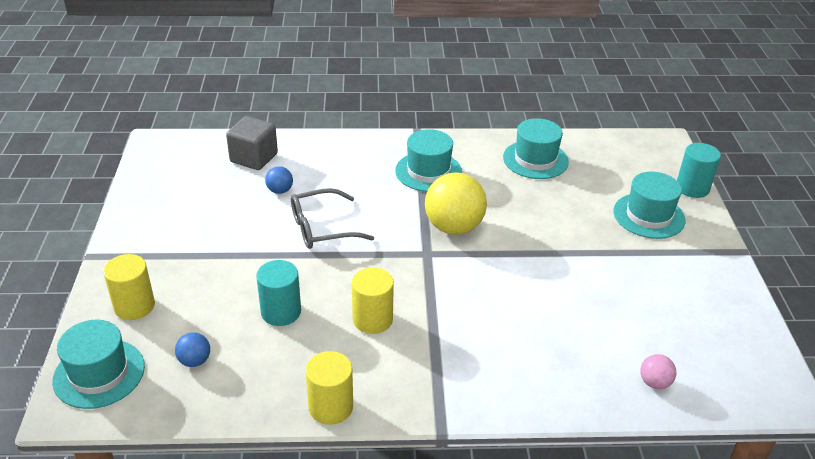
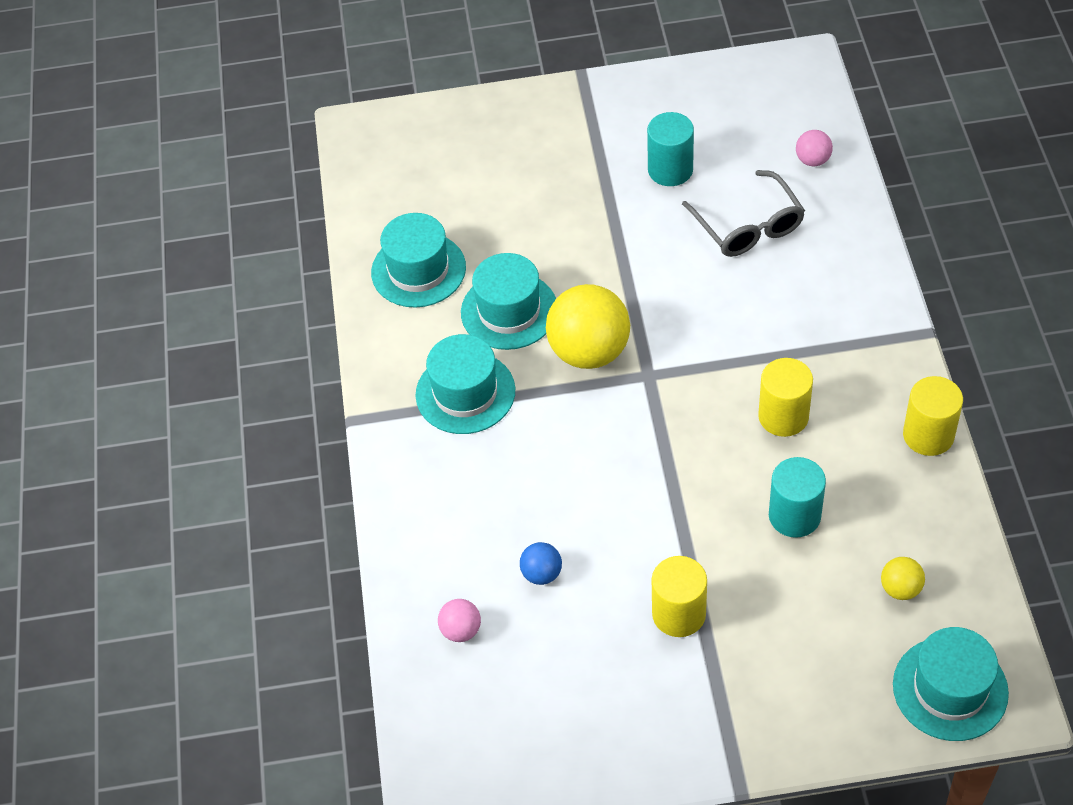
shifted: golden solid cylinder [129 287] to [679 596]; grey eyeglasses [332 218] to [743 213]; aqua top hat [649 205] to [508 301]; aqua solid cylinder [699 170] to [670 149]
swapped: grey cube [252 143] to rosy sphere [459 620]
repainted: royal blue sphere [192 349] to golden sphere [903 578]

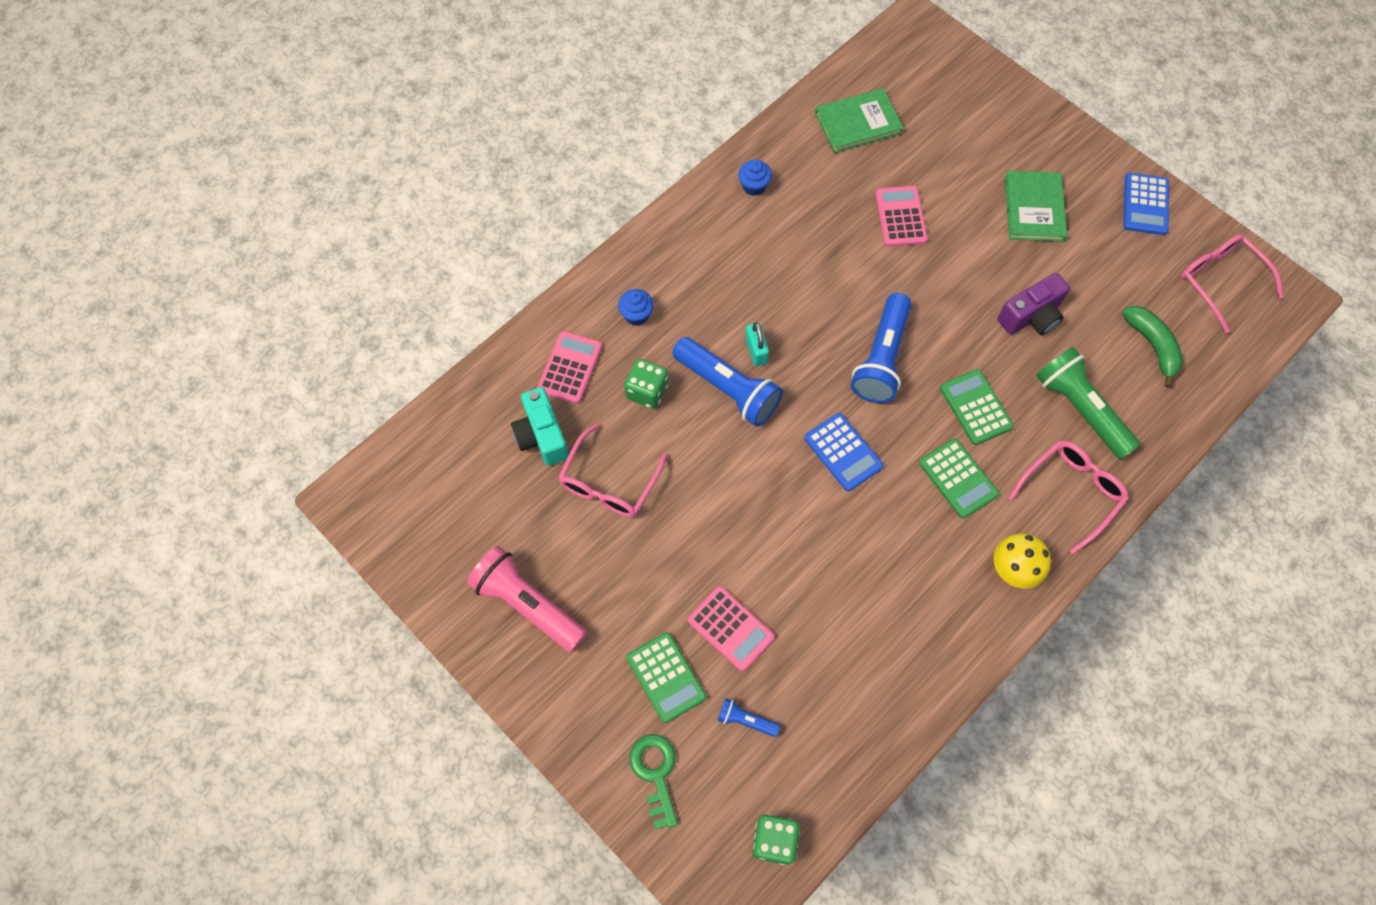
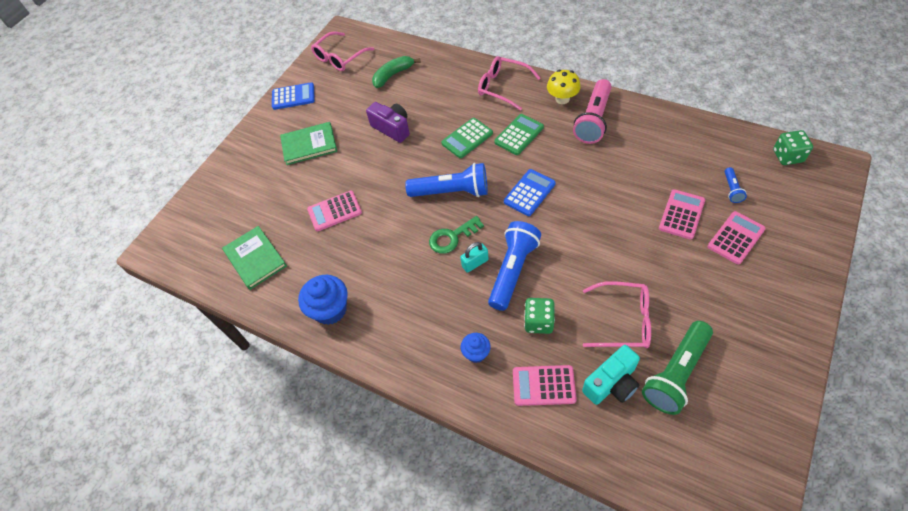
shifted: rosy torch [527 599] to [592 111]; leaf-green key [653 782] to [456 235]; leaf-green torch [1088 403] to [677 368]
repainted: leaf-green adding machine [666 677] to rosy adding machine [737 238]
scaled: royal blue fairy cake [755 178] = [323 300] x1.74

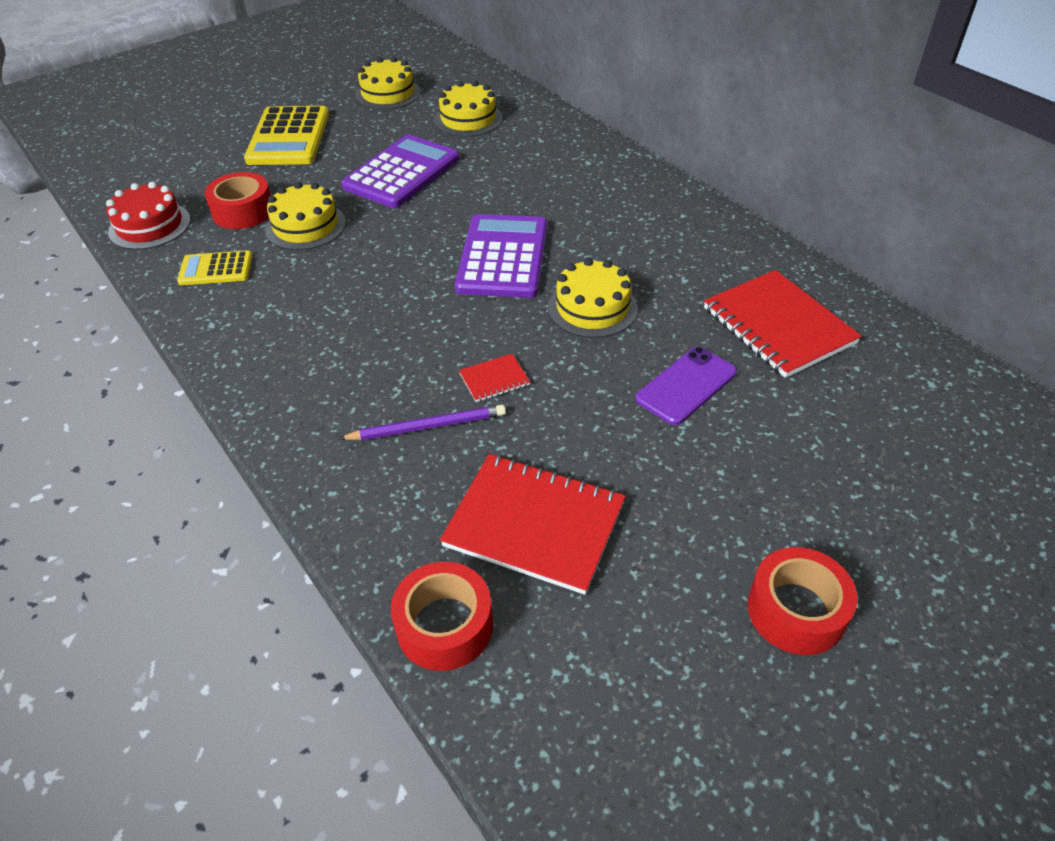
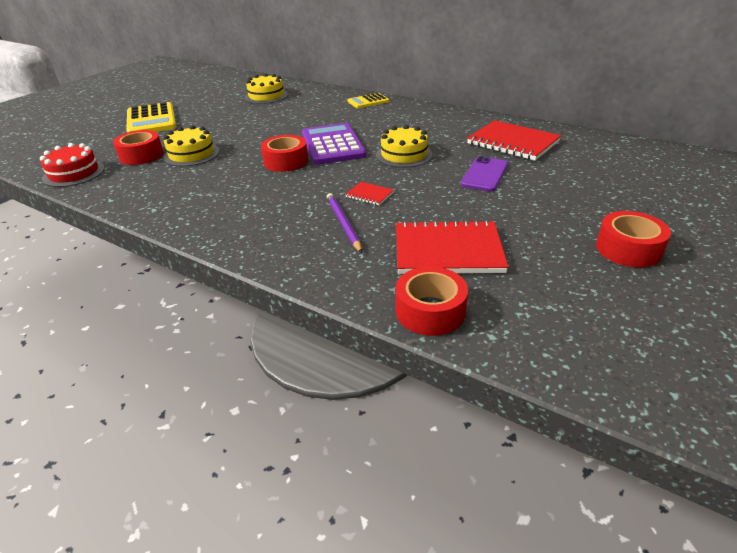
gone: violet adding machine [400 171]; golden cake [388 83]
new: crimson roll of tape [284 153]
shifted: golden adding machine [214 267] to [368 100]
rotated: violet lead pencil [422 423] = [344 223] 75 degrees counterclockwise; crimson exercise book [494 378] = [369 193] 75 degrees clockwise

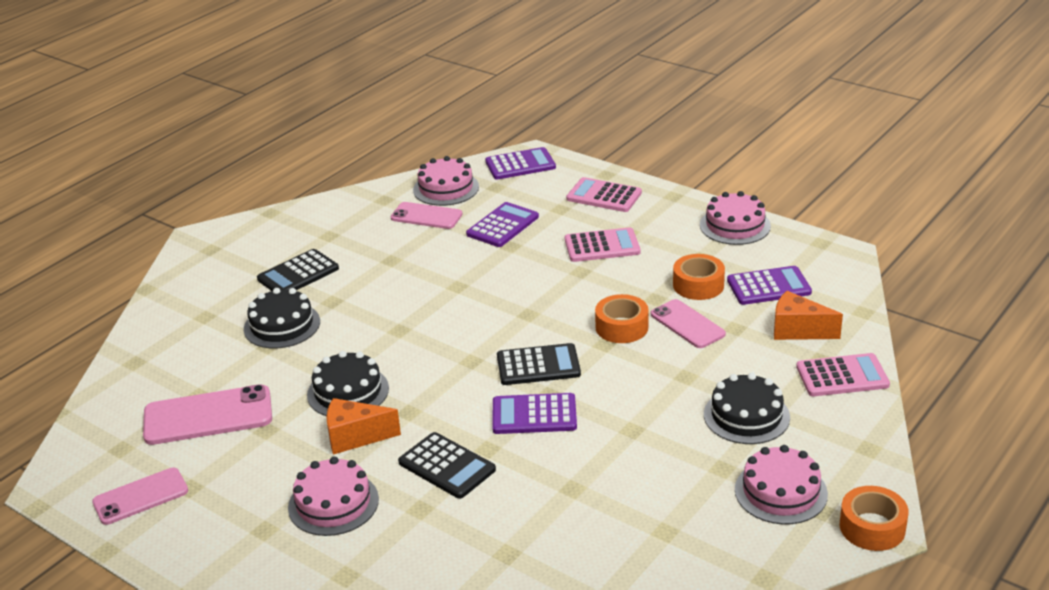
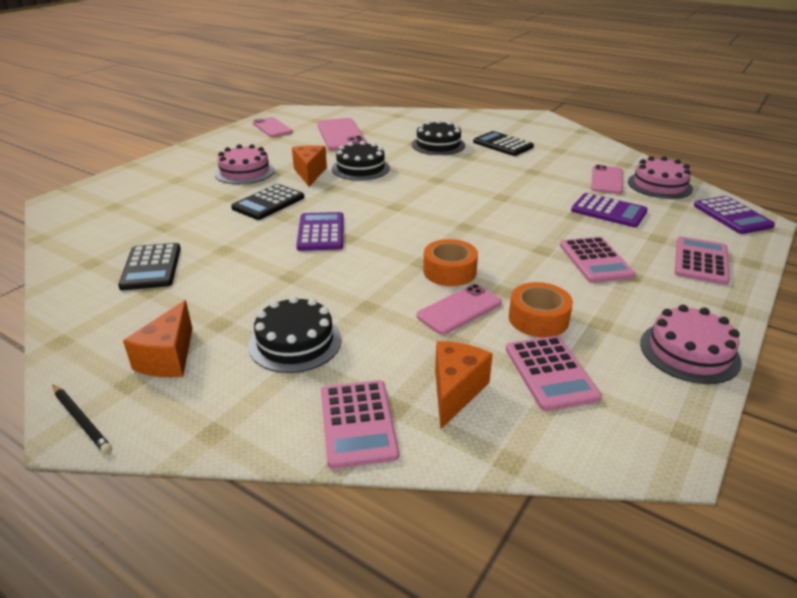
shifted: ebony adding machine [539 364] to [149 266]
swapped: rosy cake [781 484] to orange-coloured cheese [157 338]; orange-coloured roll of tape [874 518] to ebony lead pencil [82 419]
repainted: violet adding machine [769 285] to rosy adding machine [554 373]

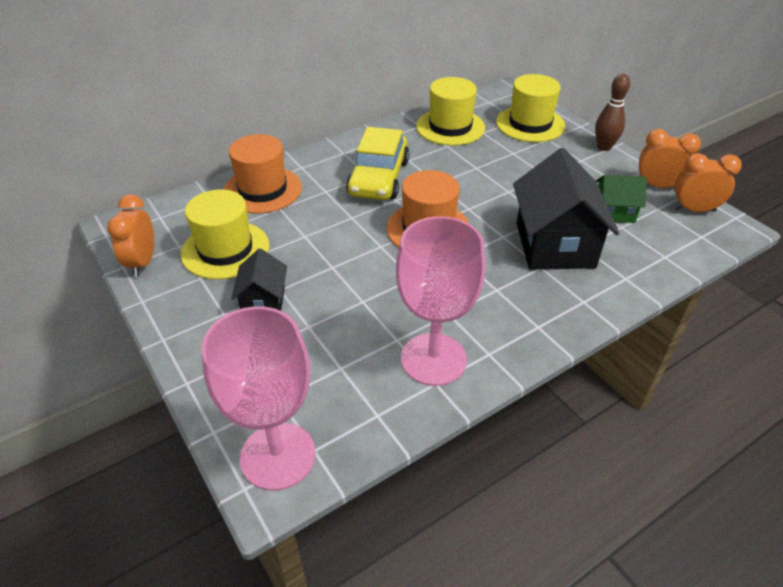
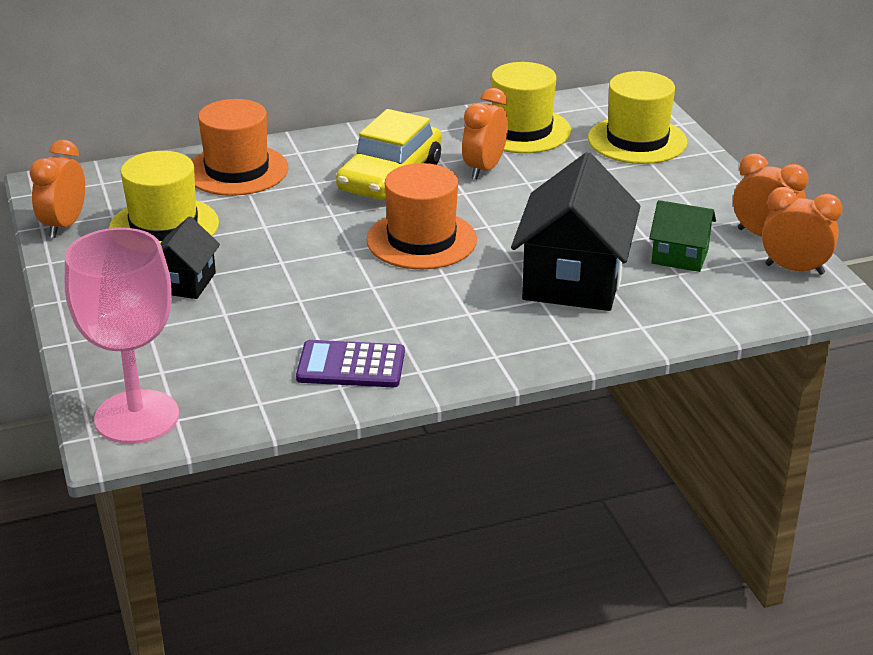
gone: russet skittle [612 112]
new: orange-coloured clock [485 133]
swapped: rosy goblet [441 301] to violet adding machine [350 363]

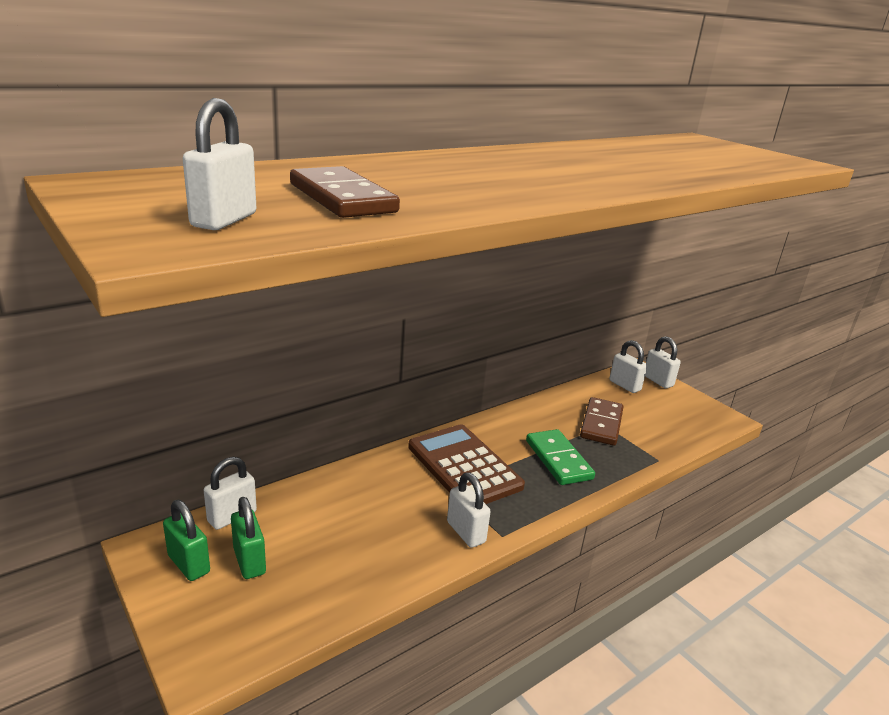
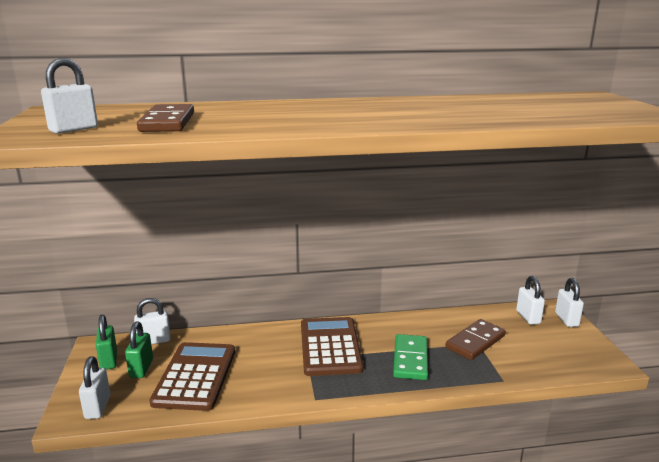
new: russet adding machine [192 376]
shifted: pure white small lock [469 510] to [94 387]

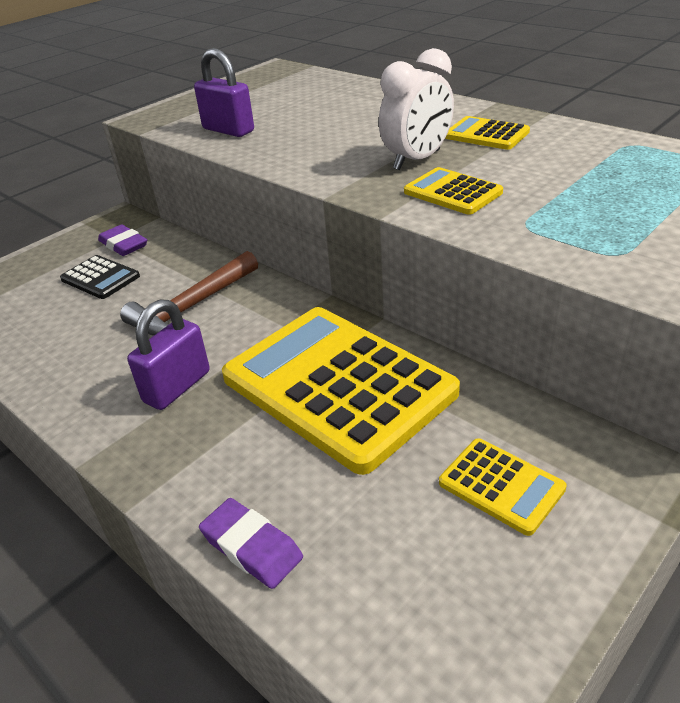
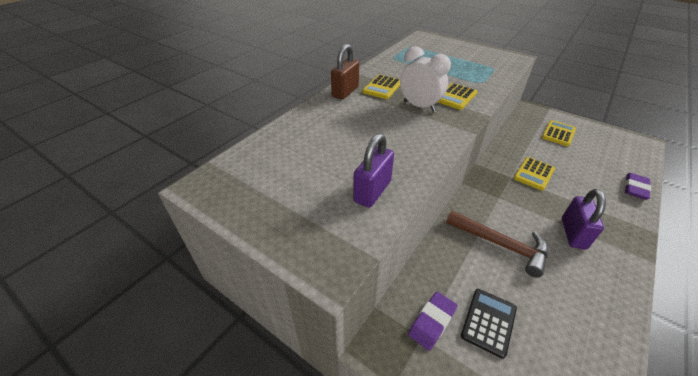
new: russet small lock [345 72]
rotated: violet small lock [168 354] = [584 219] 75 degrees clockwise
scaled: golden adding machine [341 391] = [534 174] x0.43

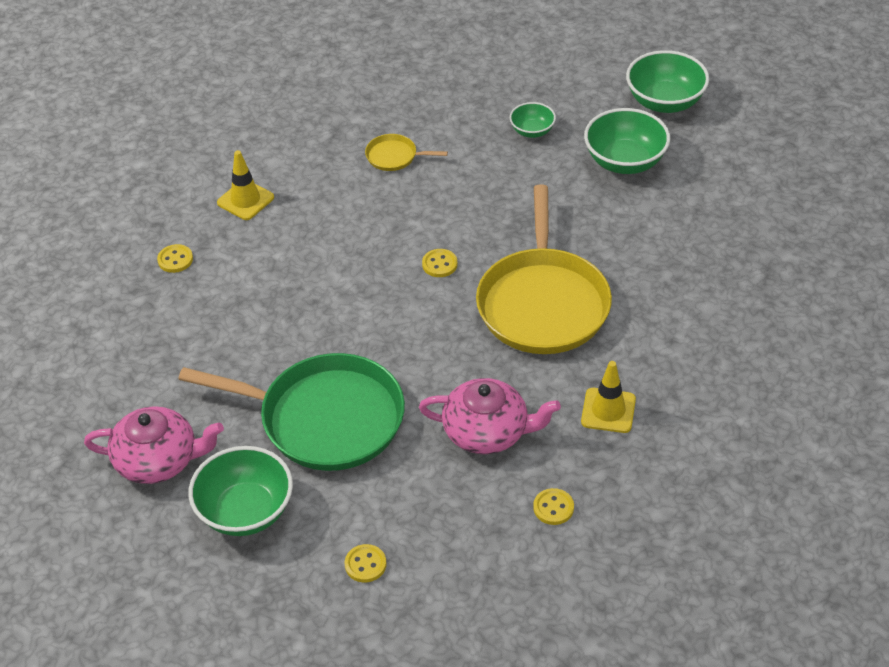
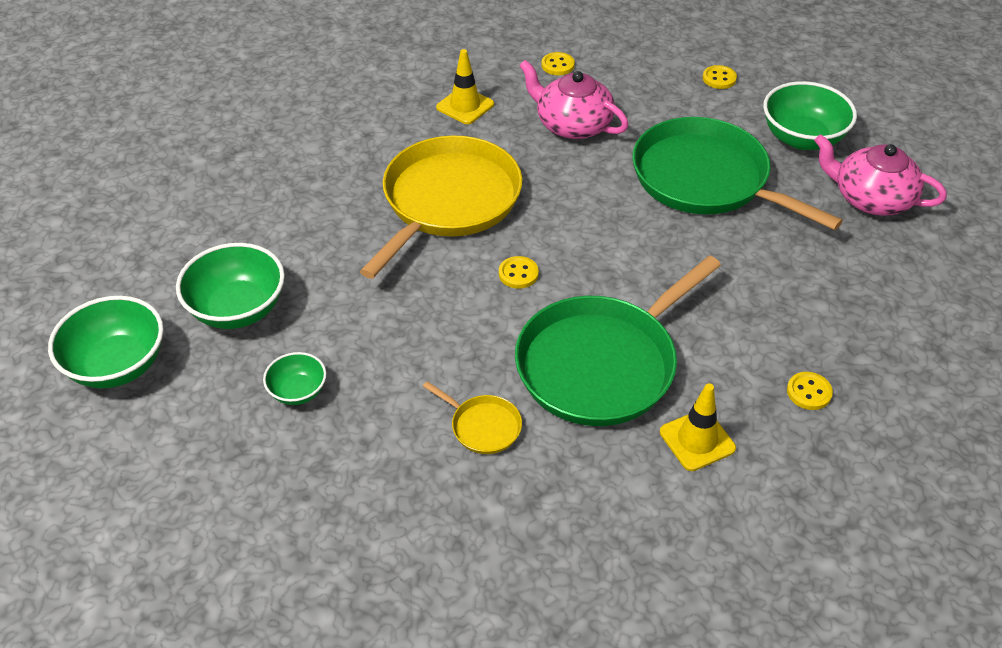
new: leaf-green pan [618 340]

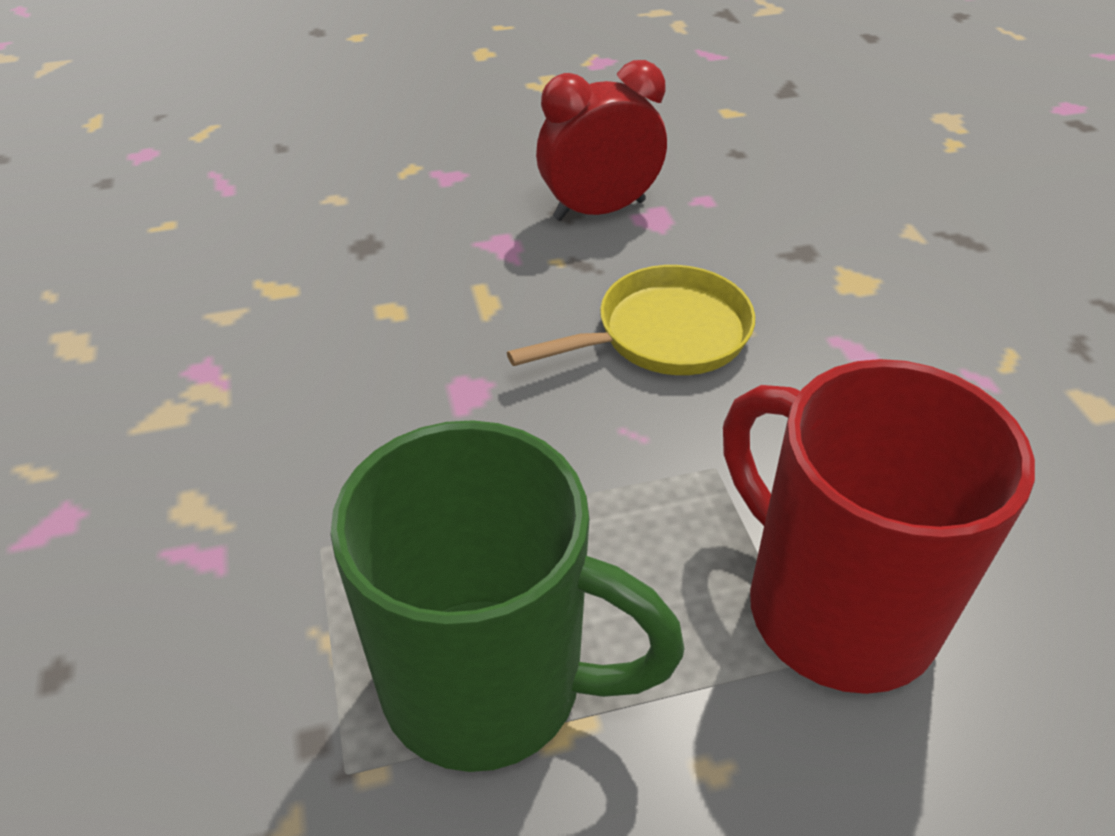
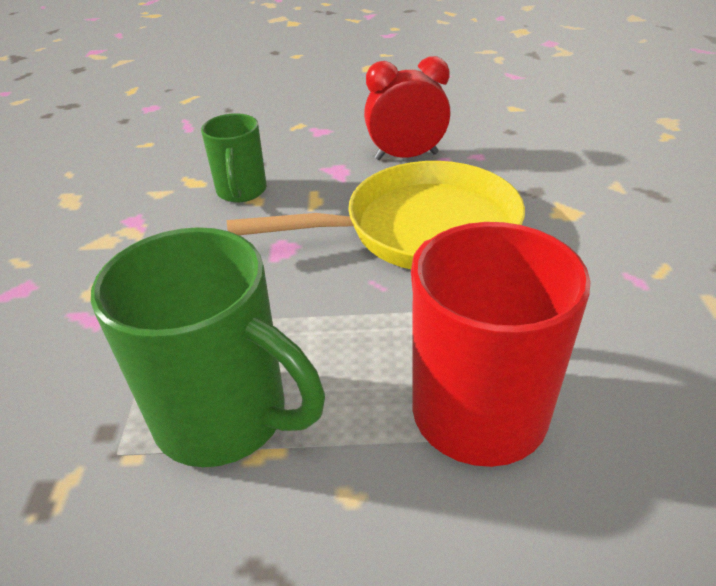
new: leaf-green tea mug [234 157]
scaled: golden pan [631 320] = [376 215] x1.67

